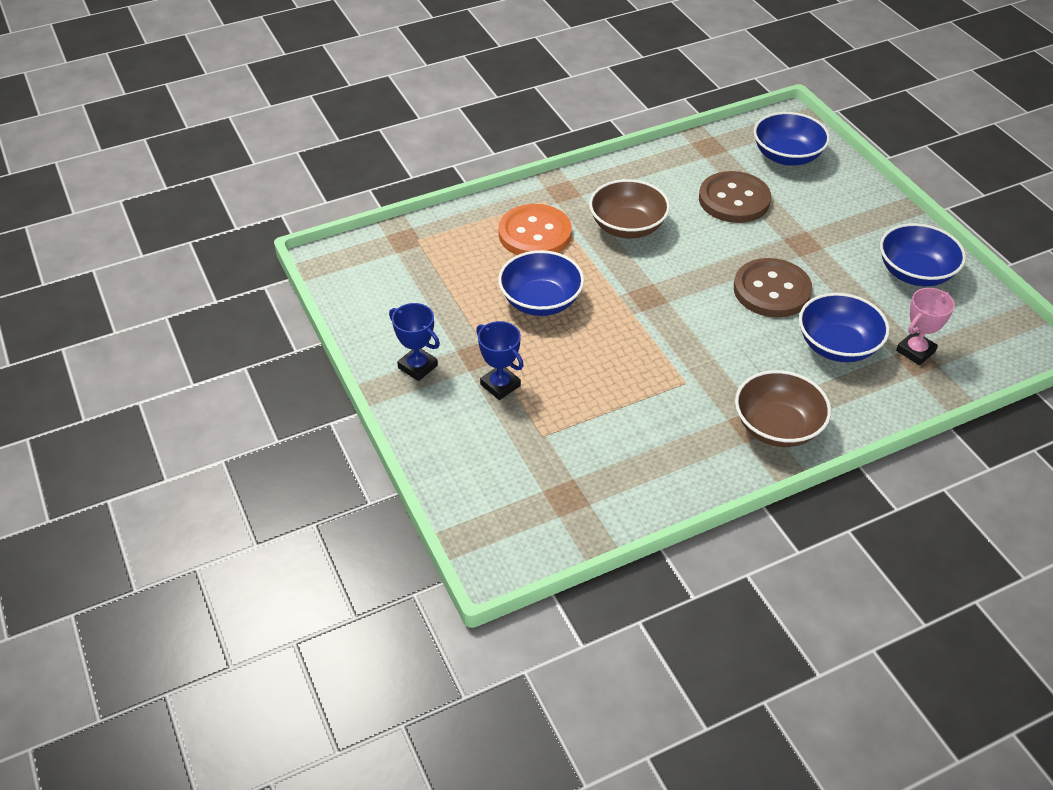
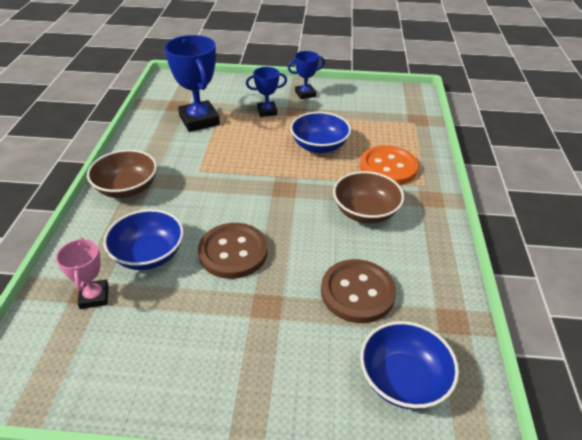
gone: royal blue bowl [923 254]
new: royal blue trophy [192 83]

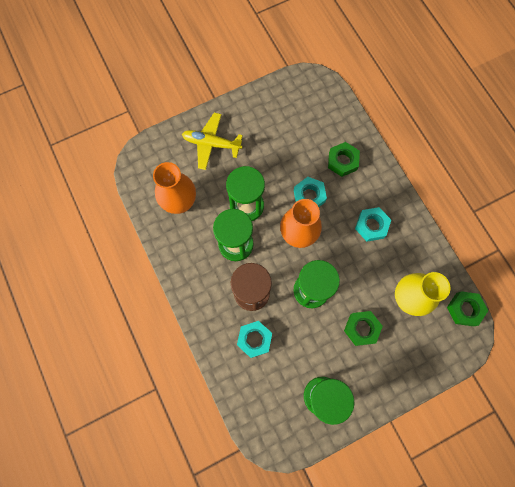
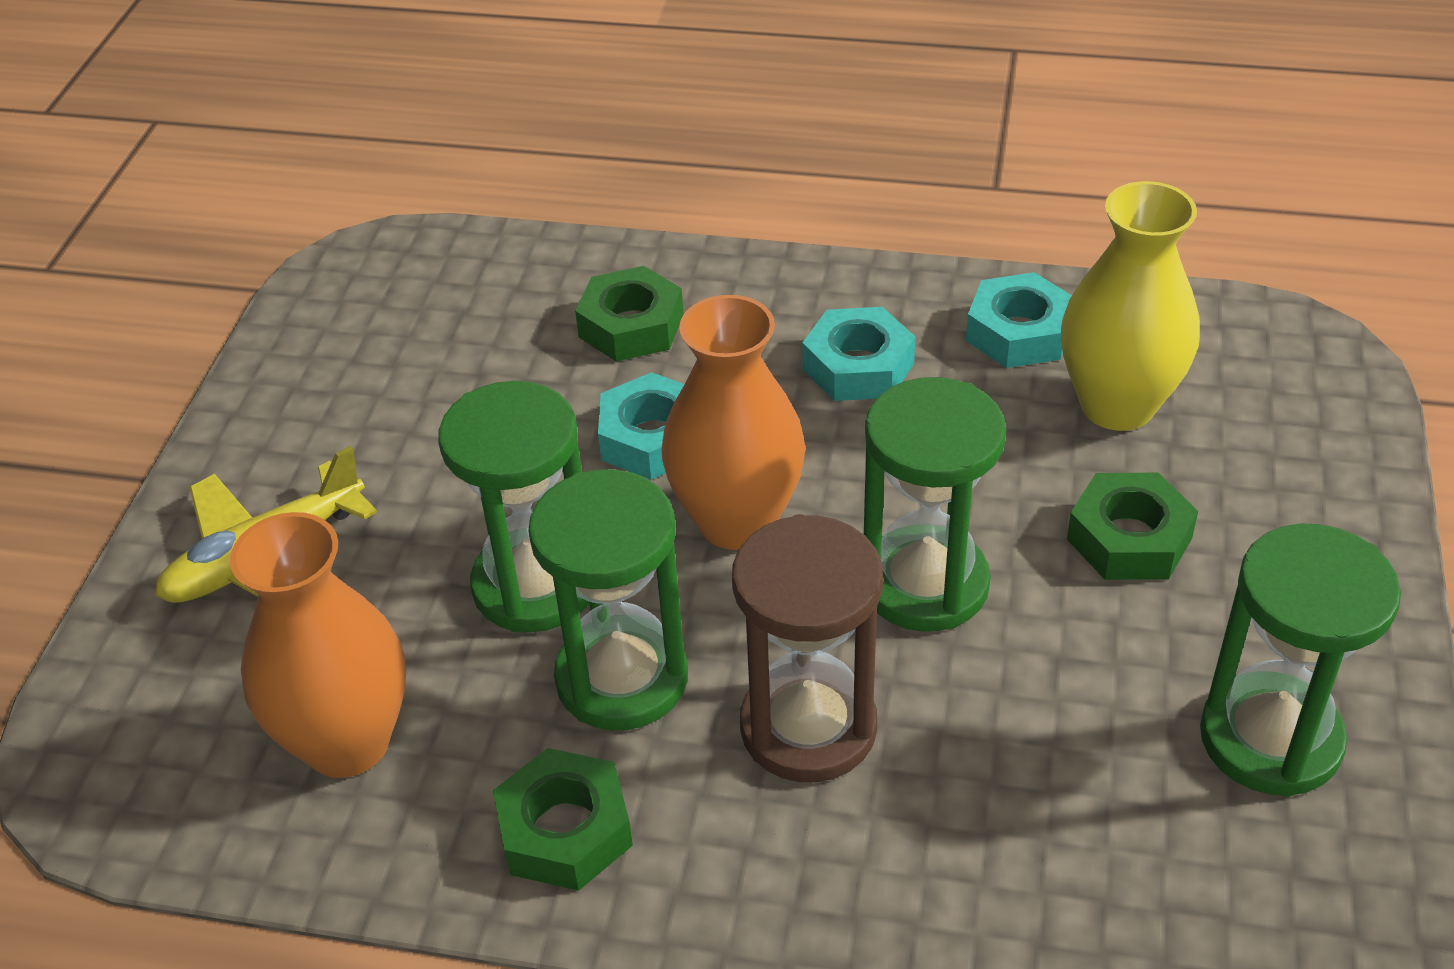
shifted: aqua hex nut [254 339] to [1019 320]; leaf-green hex nut [467 308] to [563 819]

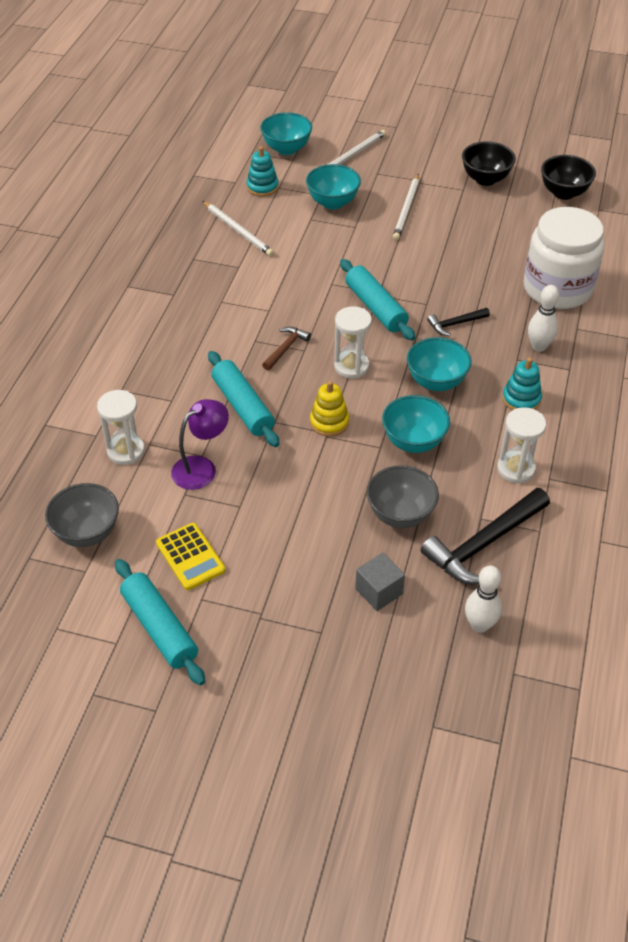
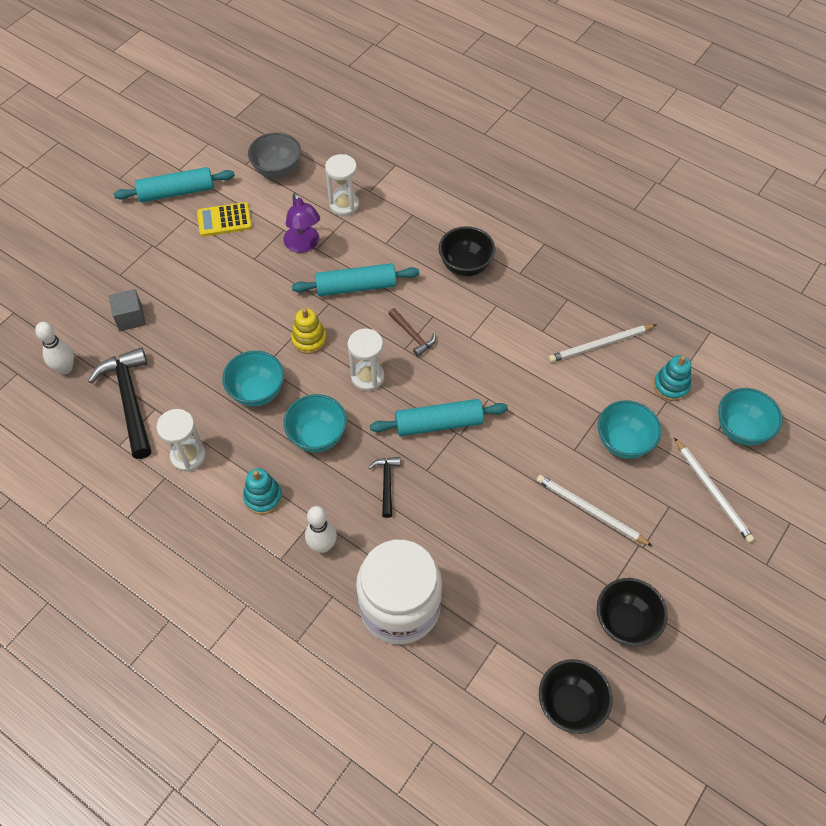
gone: grey bowl [403 496]
new: ebony bowl [467 251]

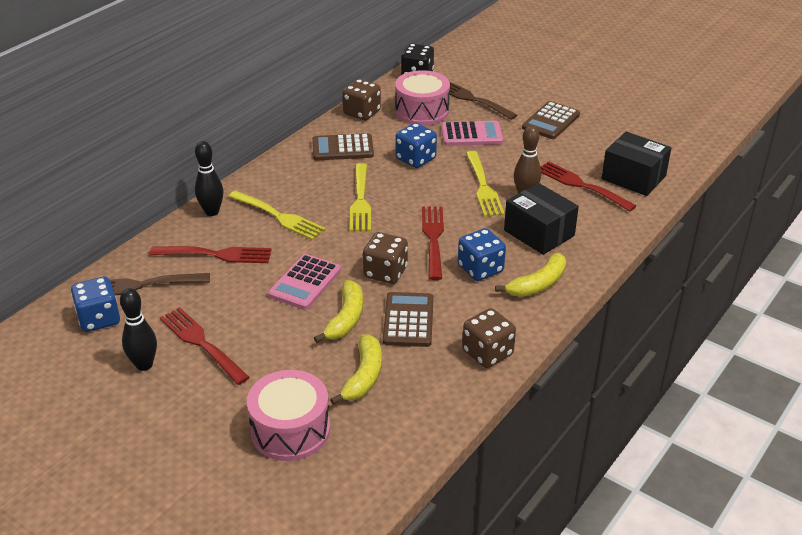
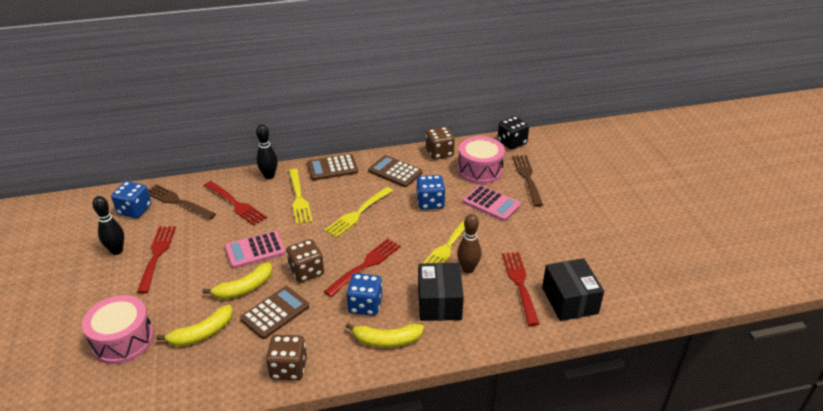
shifted: russet adding machine [551 120] to [332 167]

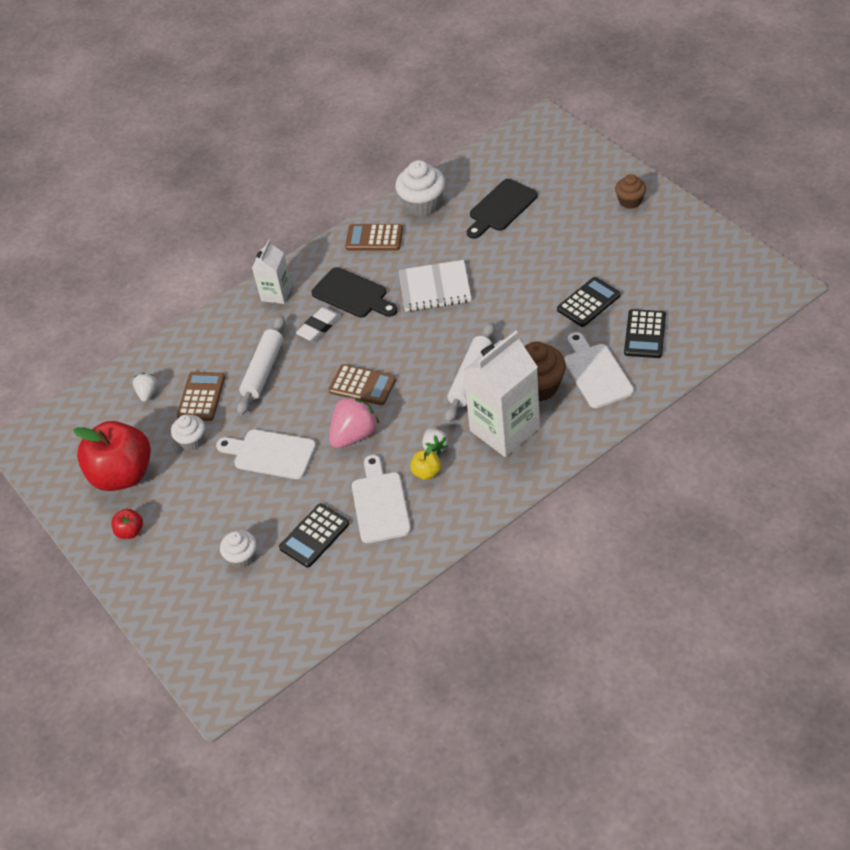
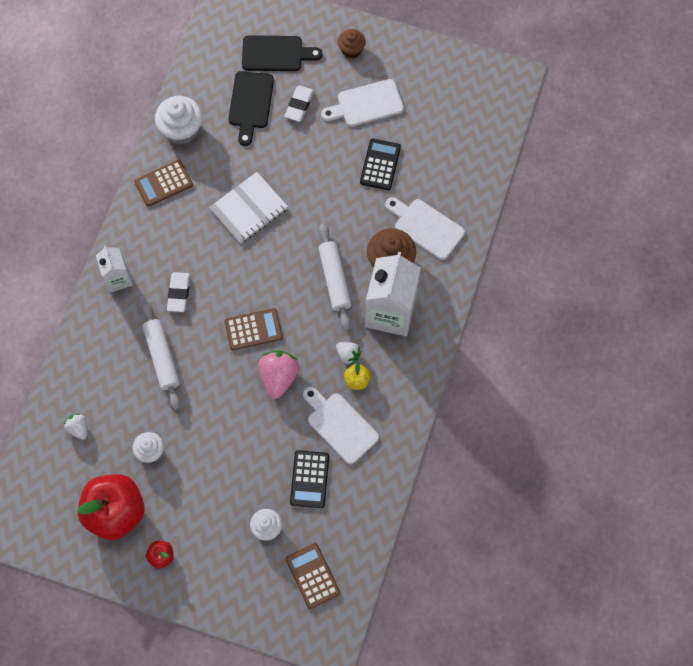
gone: ebony adding machine [645 333]
new: pure white eraser [299 104]
shifted: russet adding machine [201 396] to [313 576]; pure white chopping board [266 454] to [362 103]; ebony chopping board [354 292] to [282 53]

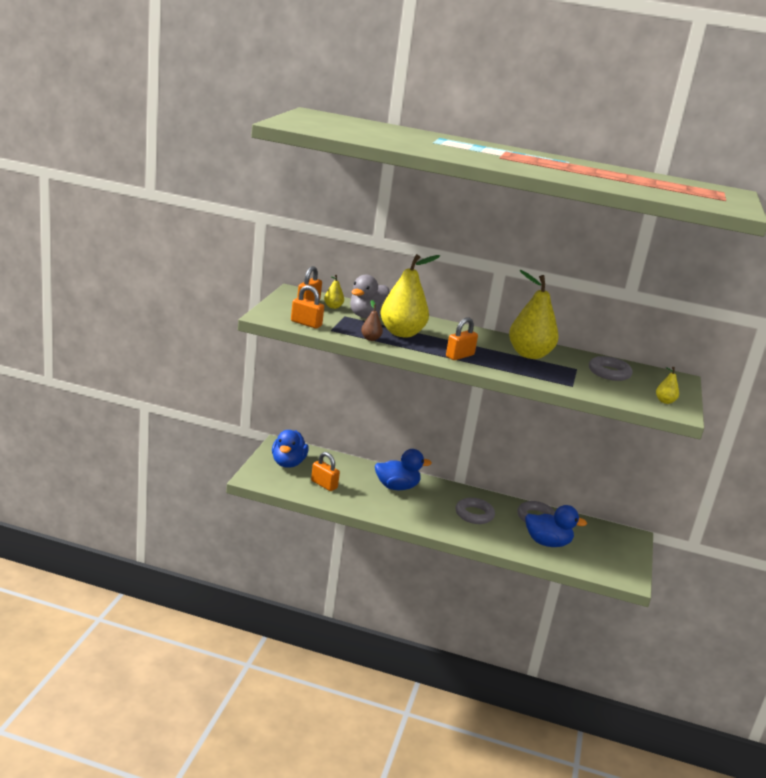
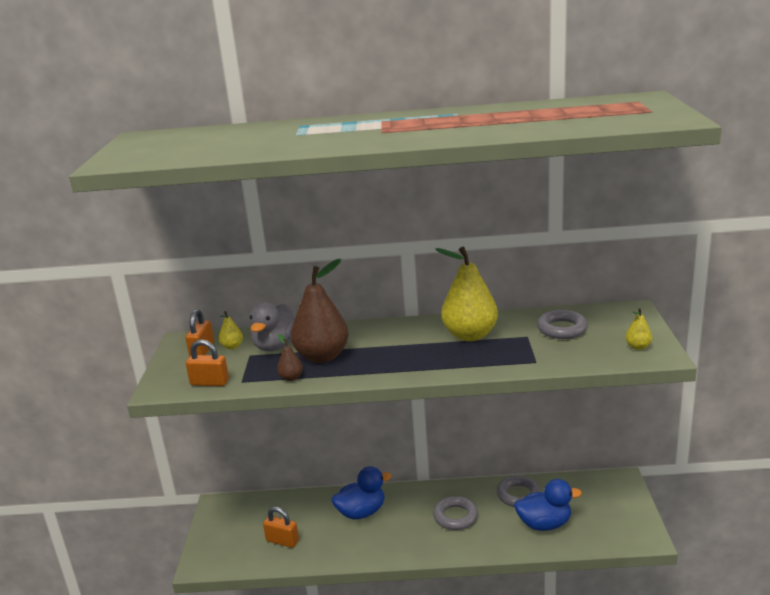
gone: royal blue duck [290 449]; orange-coloured small lock [462 338]
repainted: golden pear [410 295] to russet pear [320 311]

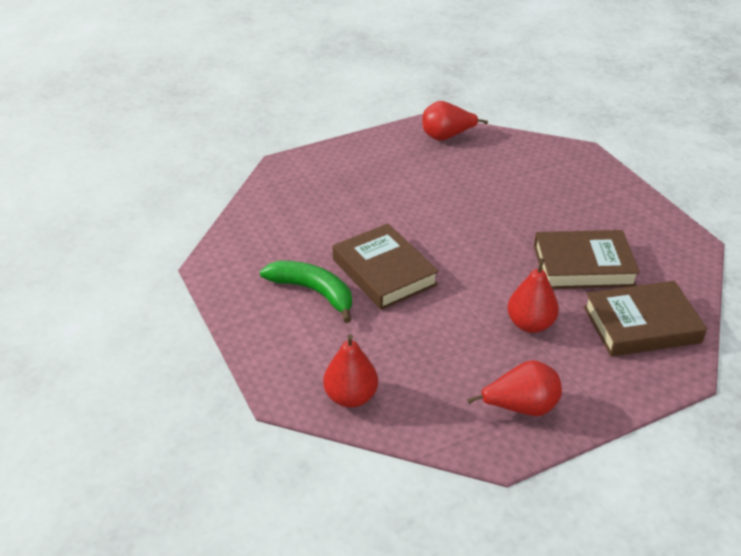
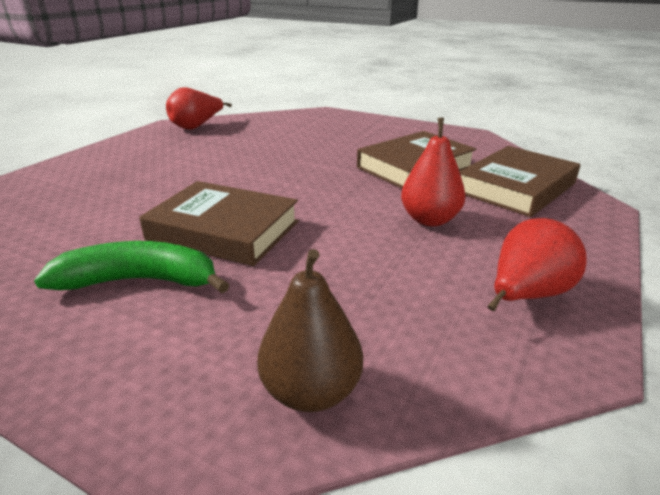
repainted: crimson pear [350 371] to russet pear [310 330]

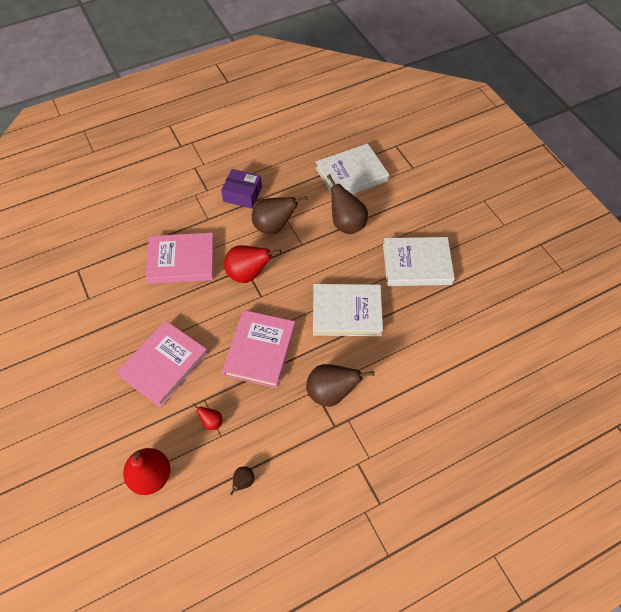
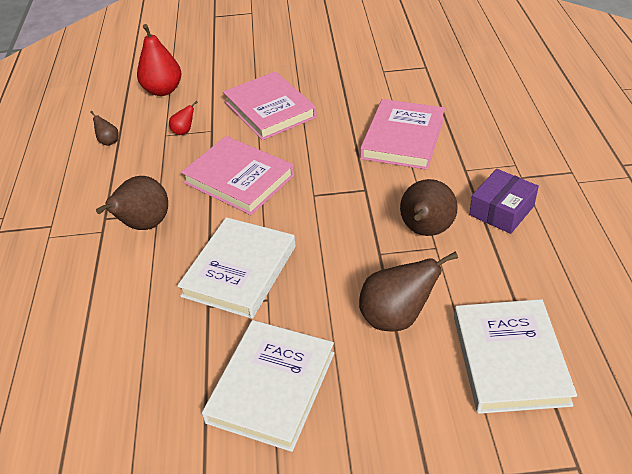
gone: crimson pear [252 264]

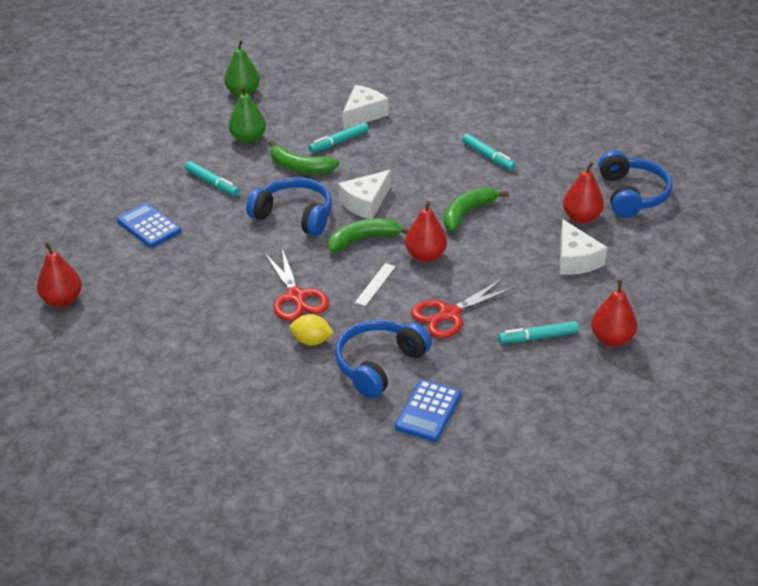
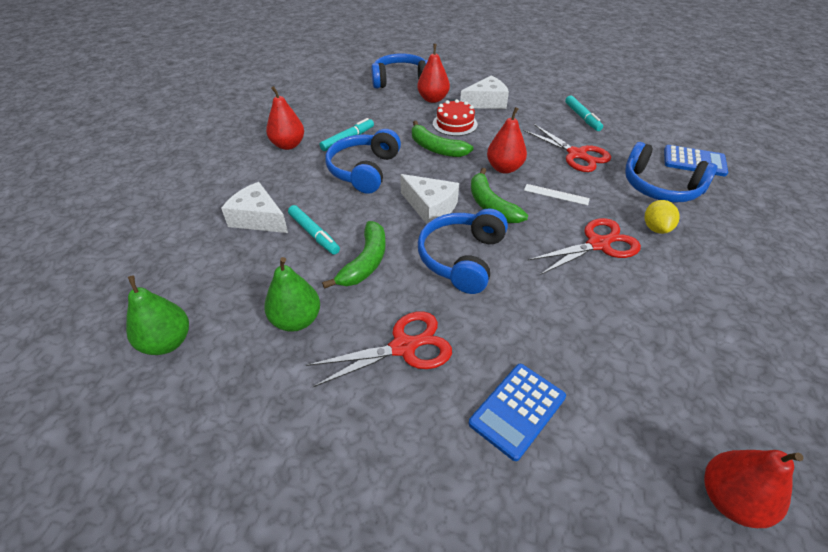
new: royal blue headphones [363 161]; crimson cake [455 117]
shifted: crimson pear [614 313] to [285 118]
swapped: aqua felt pen [212 178] to crimson scissors [379 349]

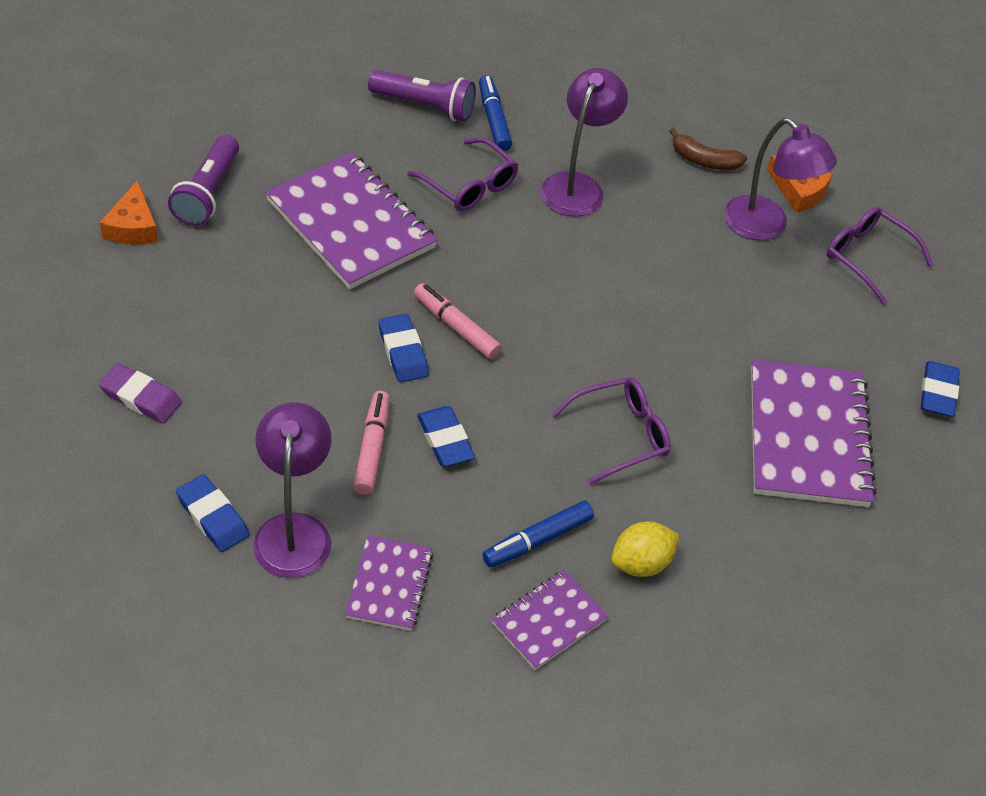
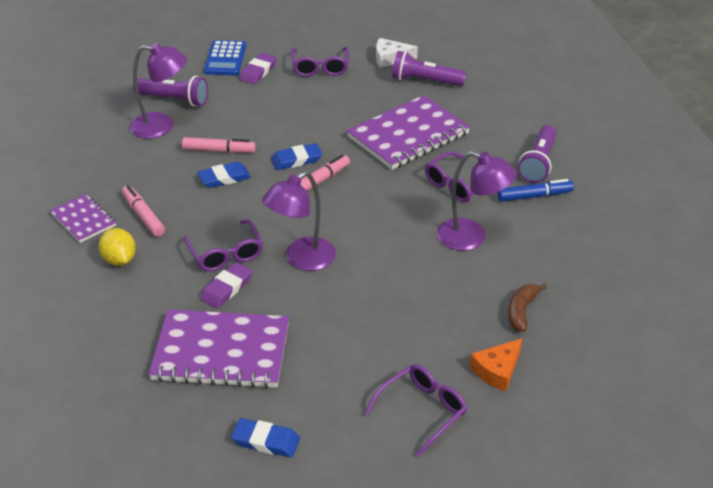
gone: violet exercise book [389 583]
new: violet eraser [226 285]; royal blue adding machine [225 57]; violet eyeglasses [320 62]
shifted: violet desk lamp [780 179] to [299 221]
swapped: royal blue eraser [213 513] to violet torch [170 91]
repainted: orange-coloured cheese [129 212] to pure white cheese [397 53]; royal blue felt pen [538 534] to rosy felt pen [143 211]

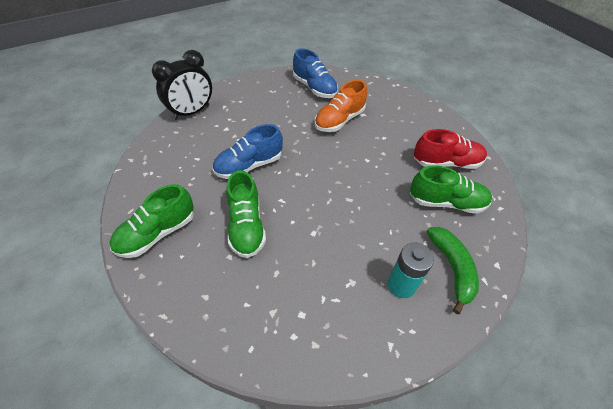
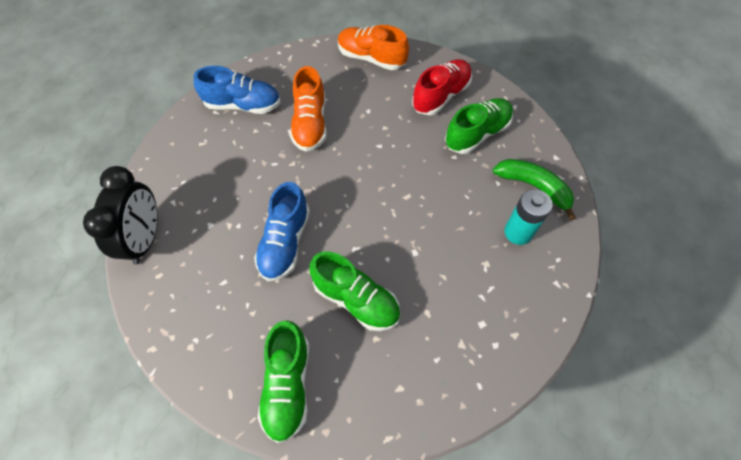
new: orange-coloured sneaker [373 47]

